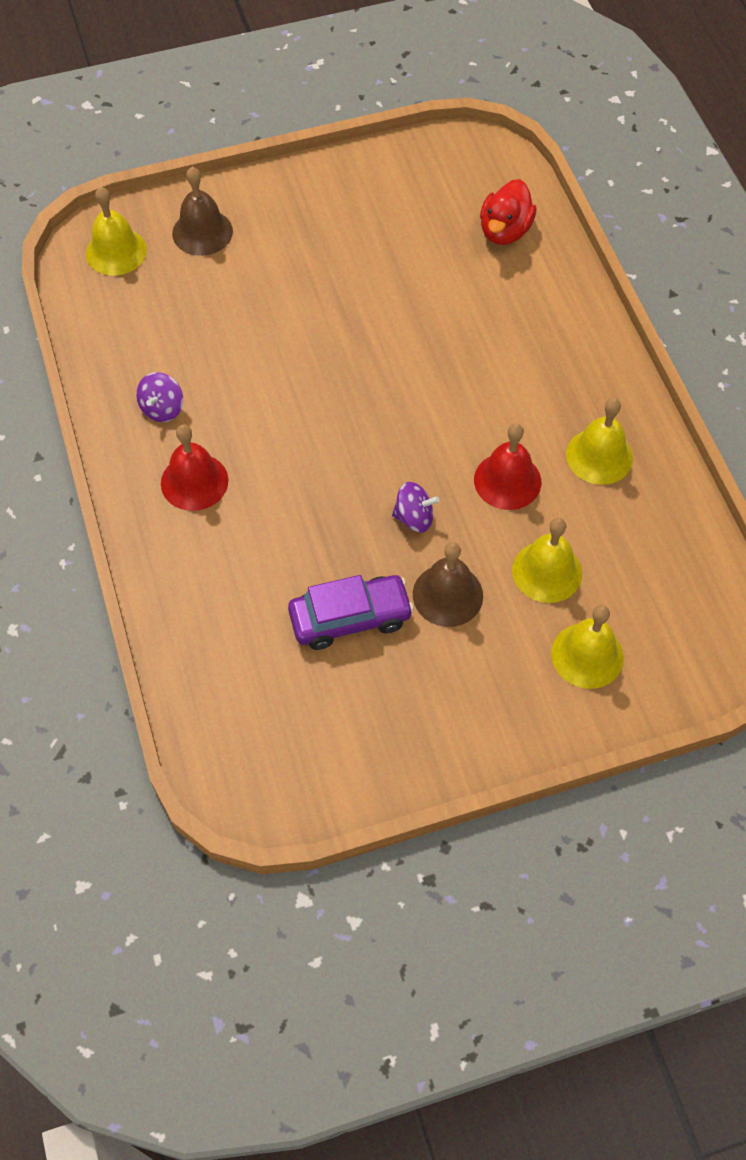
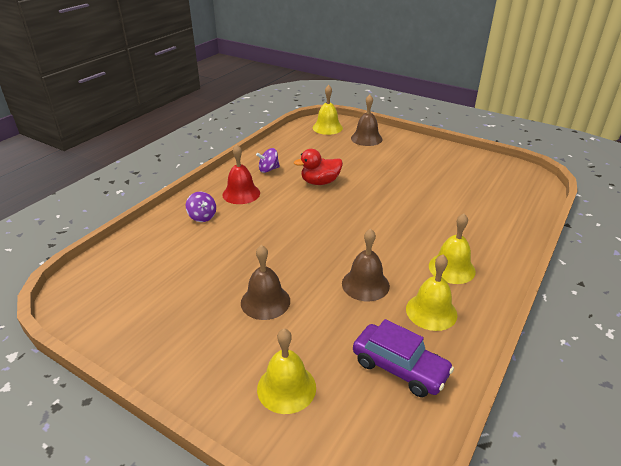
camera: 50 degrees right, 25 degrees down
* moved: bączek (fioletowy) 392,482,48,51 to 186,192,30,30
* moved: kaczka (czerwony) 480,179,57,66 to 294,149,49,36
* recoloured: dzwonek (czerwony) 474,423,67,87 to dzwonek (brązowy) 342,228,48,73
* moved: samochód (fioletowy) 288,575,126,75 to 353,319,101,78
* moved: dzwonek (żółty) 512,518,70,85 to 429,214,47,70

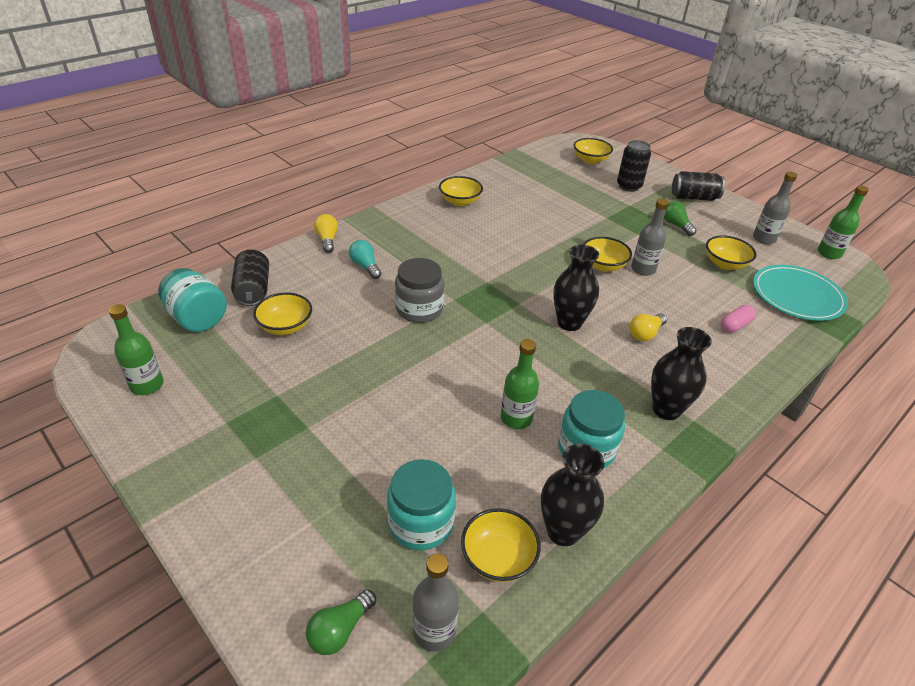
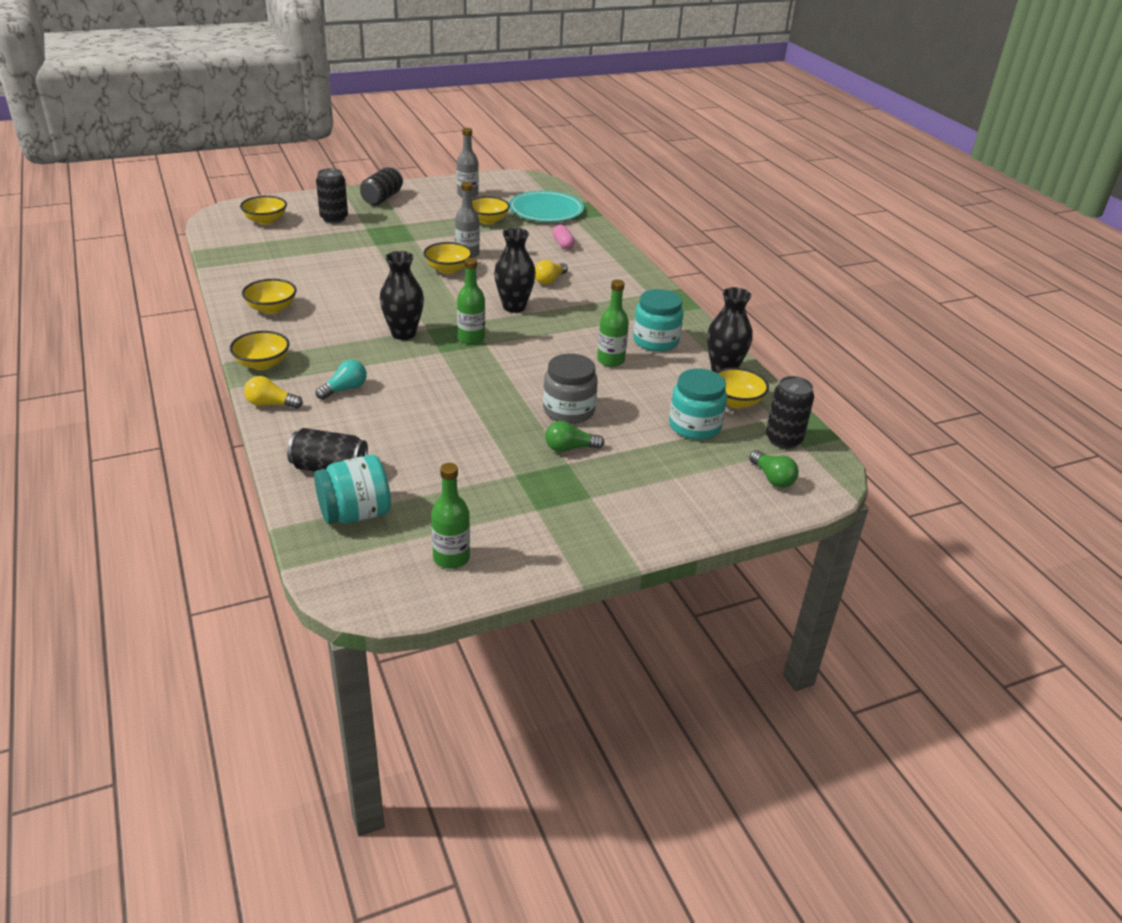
camera: 70 degrees left, 5 degrees down
* moved: miska (żółty) 253,293,59,42 to 230,331,60,39
* turned: żarówka (turkusowy) 349,240,32,39 = 316,360,51,40 150 degrees clockwise
* moved: wazon (czarny) 651,327,61,93 to 380,251,44,89
* moved: butelka (zielony) 818,185,51,74 to 457,258,28,86
* turned: żarówka (żółty) 629,313,38,29 = 535,260,33,25 60 degrees clockwise
* moved: słoik (szary) 395,258,49,65 to 543,354,55,70
* moved: żarówka (zielony) 664,201,33,35 to 545,421,60,31
* replaced: butelka (szary) 412,553,47,99 to puszka (czarny) 766,376,48,73

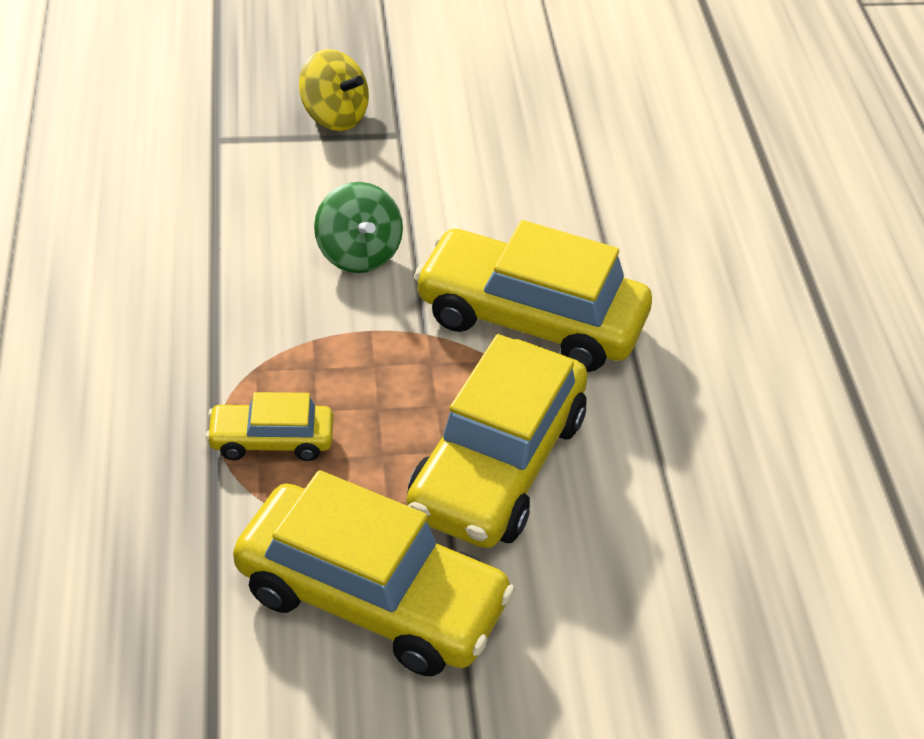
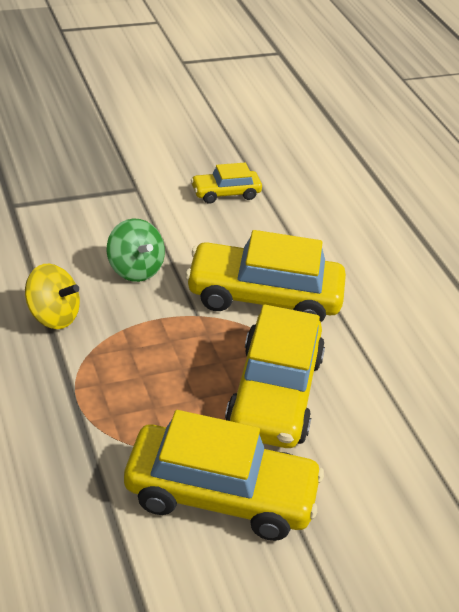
camera: 15 degrees left, 5 degrees down
* moved: bączek (żółty) 299,49,70,82 to 25,264,55,65
* moved: samochód (żółty) 206,392,127,69 to 191,163,71,41

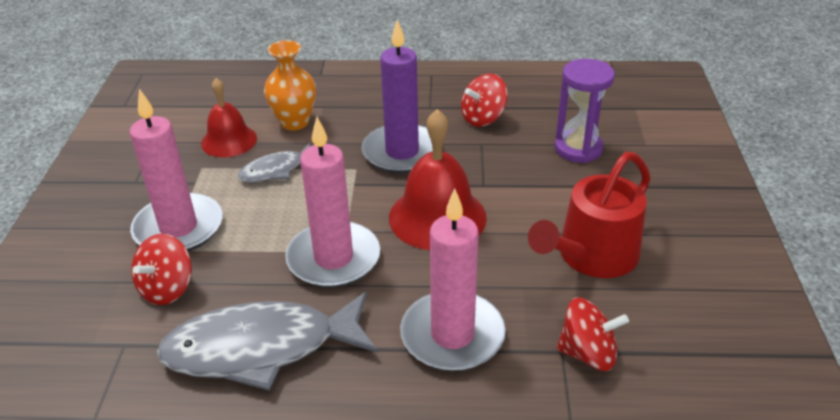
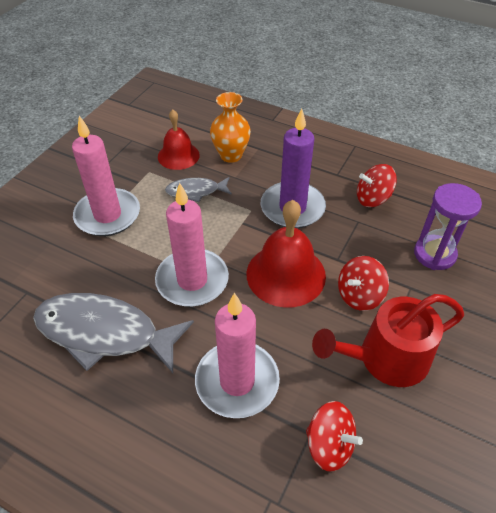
camera: 25 degrees right, 10 degrees up
* moved: bączek (czerwony) 131,234,61,71 to 338,256,51,55

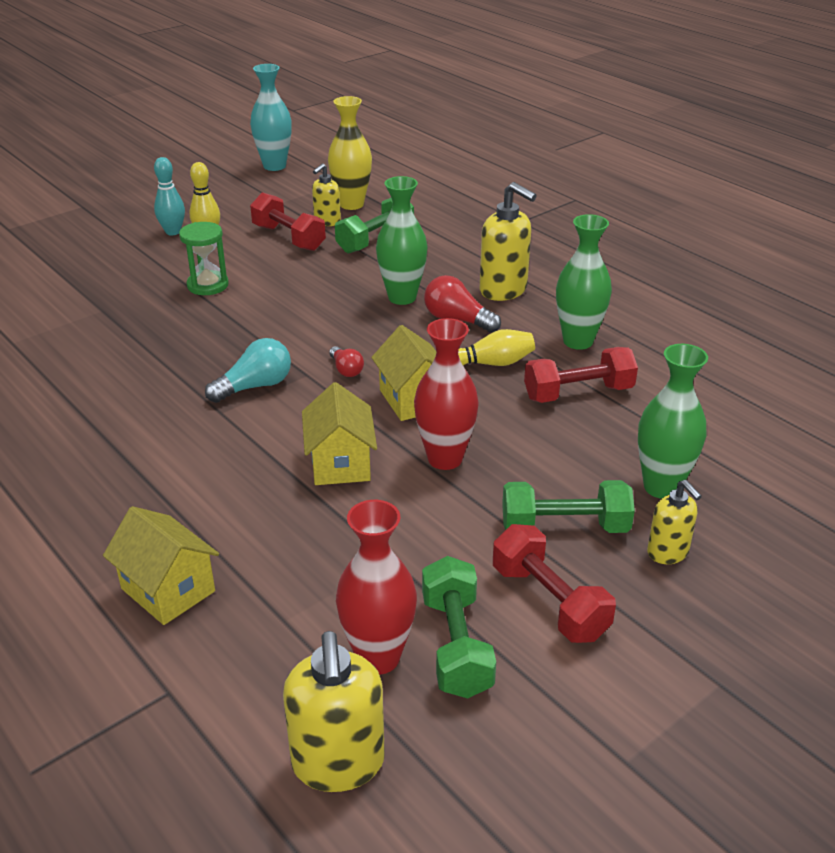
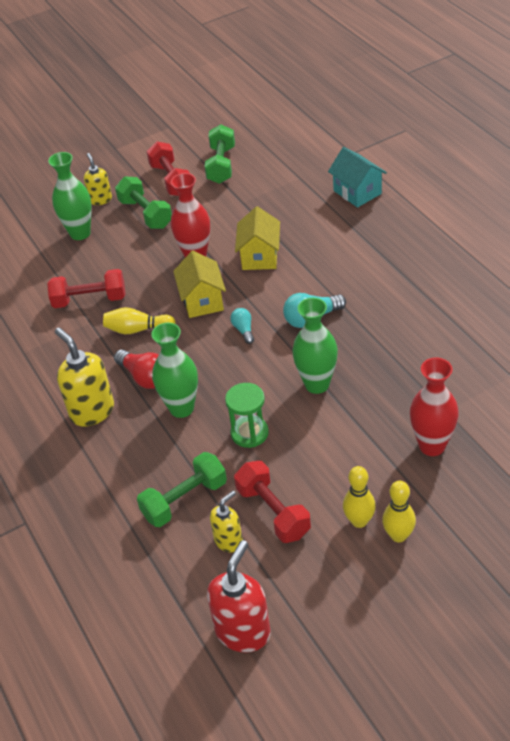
camera: 165 degrees left, 10 degrees up
* turned: hantel (zielony) 502,480,133,53 = 115,177,57,52 45 degrees clockwise
* added: dozownik mydła (czerwony) 207,540,64,112
* moved: klepsydra (zielony) 179,222,50,73 to 225,383,44,65
* recoloured: żarówka (czerwony) 329,346,35,31 to żarówka (turkusowy) 230,308,24,36
* moved: wazon (zielony) 556,214,56,136 to 292,298,46,96
* recoloured: domek (żółty) 103,506,116,119 to domek (turkusowy) 328,147,59,61
* recoloured: kręgiel (turkusowy) 154,157,31,78 to kręgiel (żółty) 382,480,34,62
* moved: wazon (czerwony) 336,500,81,175 to 410,357,49,99
* removed: wazon (turkusowy) 250,64,42,107
* removed: dozownik mydła (żółty) 283,631,102,161
* removed: wazon (żółty) 328,96,44,114

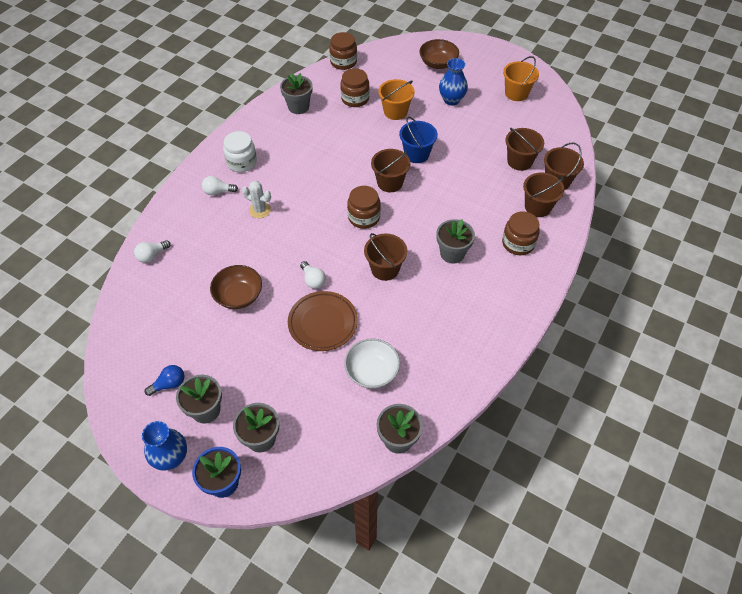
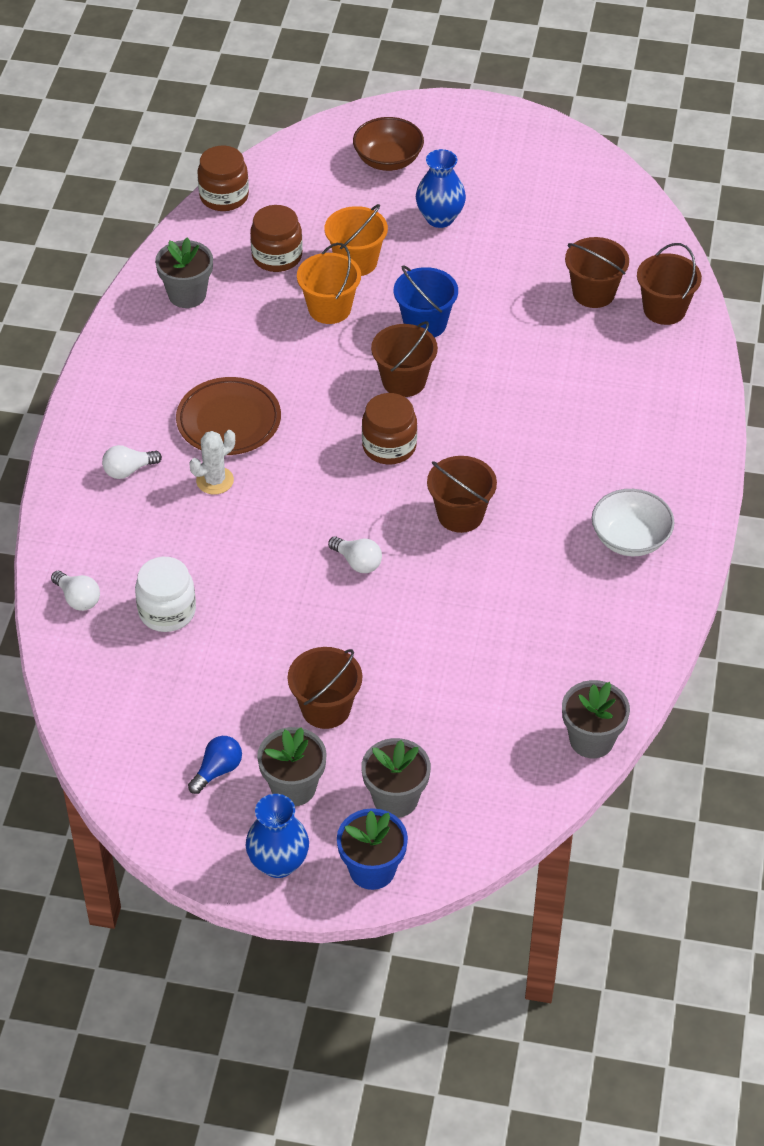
camera: 20 degrees left, 5 degrees down
* turned: żarówka (biały) 134,240,37,23 = 51,571,49,40 75 degrees counterclockwise
* moved: słoik (biały) 223,131,34,41 to 135,557,61,75
* moved: talerz (brązowy) 288,291,70,60 to 176,377,105,78
* turned: kaktus (biały) 242,181,29,37 = 189,430,46,65 45 degrees counterclockwise
* moved: wiadro (brązowy) 523,173,41,44 to 288,647,74,82
* moved: wiadro (pomarańczowy) 503,56,36,45 to 297,243,64,81
* moved: miska (biały) 344,339,56,50 to 592,489,83,67
* removed: miska (brązowy) 210,265,52,44
* removed: doniczka (szary) 436,219,39,45
* removed: słoik (brązowy) 502,211,38,44

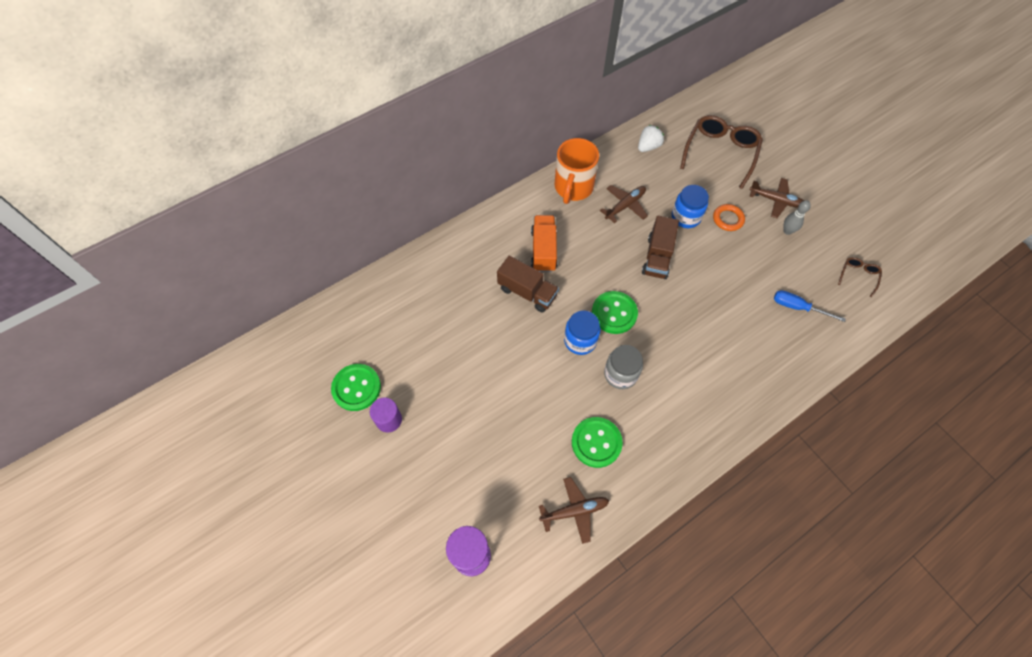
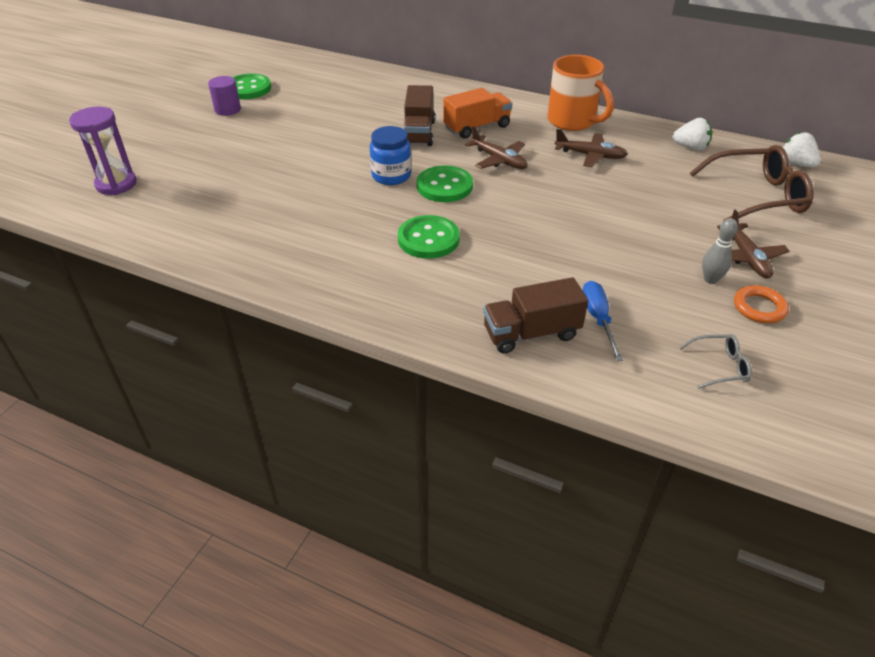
camera: 60 degrees right, 20 degrees down
* moved: guzik (zielony) 572,417,51,51 to 398,215,62,44
* moved: samolot (brązowy) 539,477,70,67 to 465,126,63,43
* moved: ciężarówka (brązowy) 642,216,37,63 to 483,277,105,77
* turned: kubek (pomarańczowy) 555,138,44,66 = 547,55,67,76 120 degrees counterclockwise
* recoloured: okulary (brązowy) 838,257,44,40 to okulary (szary) 679,334,73,55
* moved: pierścień (pomarańczowy) 713,204,32,27 to 734,285,55,38
* added: truskawka (biały) 783,132,38,36
* removed: słoik (szary) 604,345,39,44
* removed: słoik (niebieski) 672,185,37,43

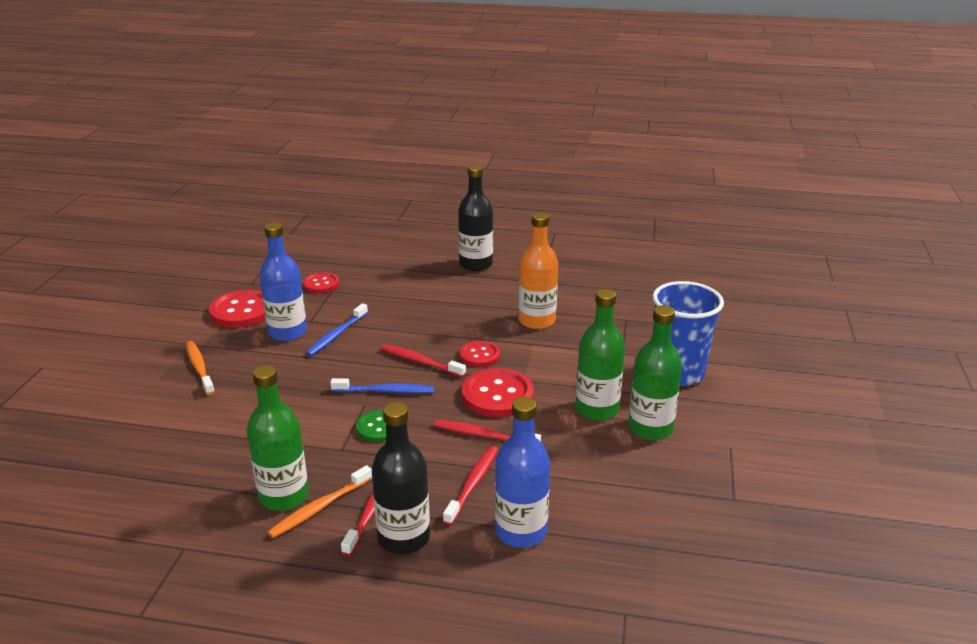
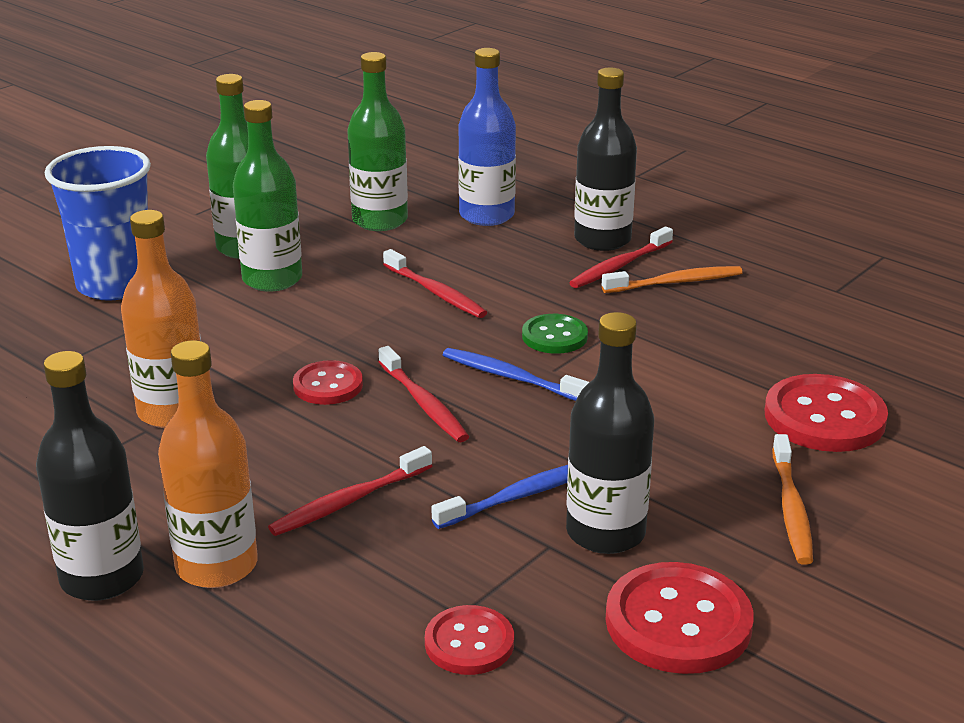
camera: 150 degrees left, 0 degrees up
* added: butelka (pomarańczowy) 158,340,100,248
* moved: szczoteczka do zębów (czerwony) 443,446,55,79 to 268,446,164,90
* moved: butelka (zielony) 247,365,62,146 to 347,52,61,179
* recoloured: butelka (niebieski) 259,222,48,119 to butelka (czarny) 566,312,88,242
* moved: guzik (czerwony) 462,368,72,49 to 765,374,123,78

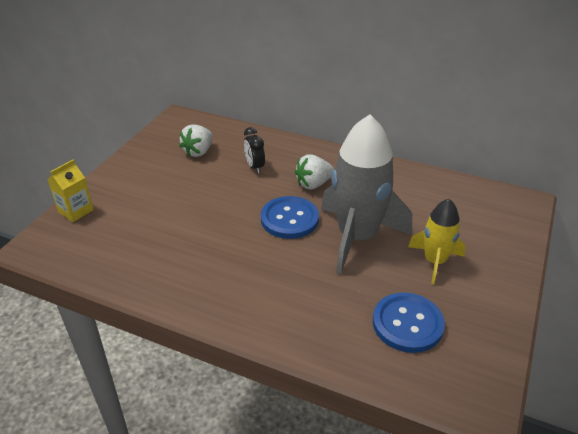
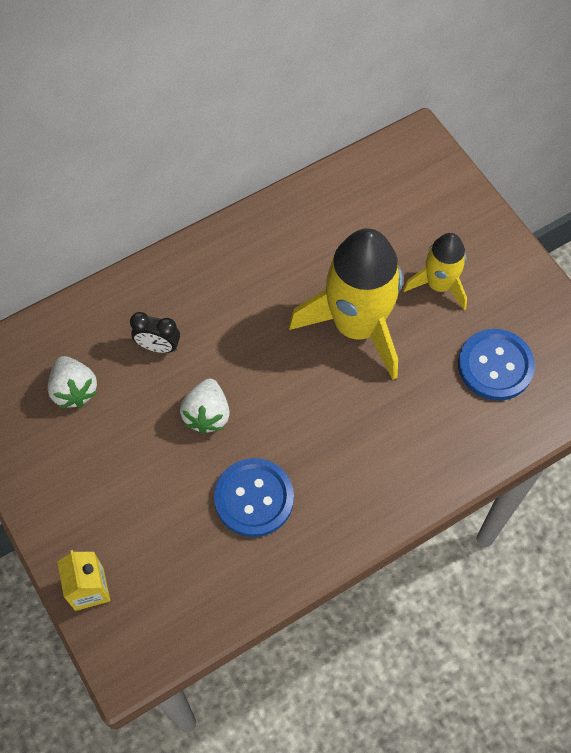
camera: 55 degrees left, 25 degrees up
* moved: truskawka (biały) 295,154,39,36 to 180,379,50,55
* moved: guzik (niebieski) 261,196,58,43 to 214,458,80,79
* recoloured: rakieta (szary) 321,114,91,161 to rakieta (żółty) 289,228,114,152

